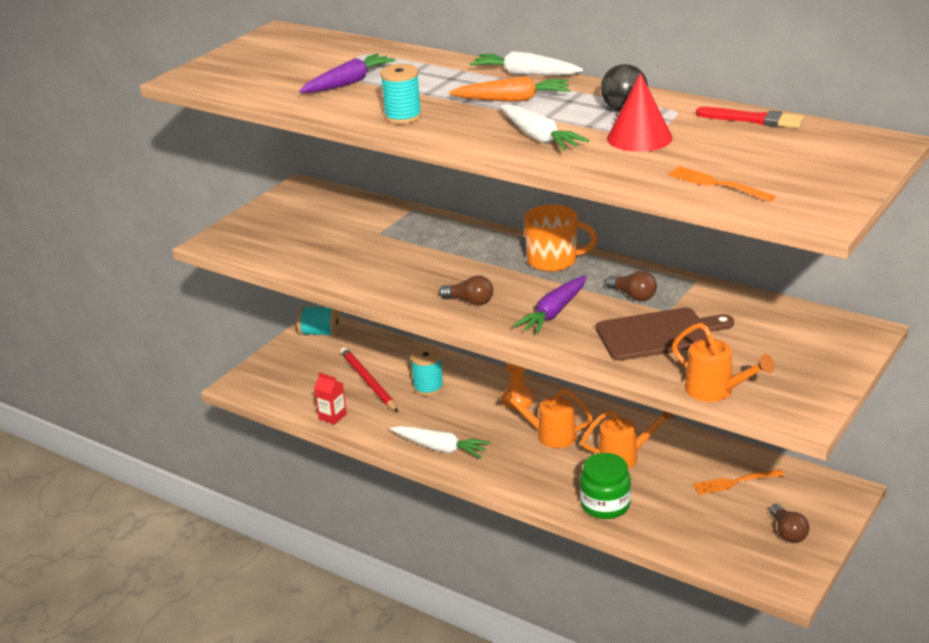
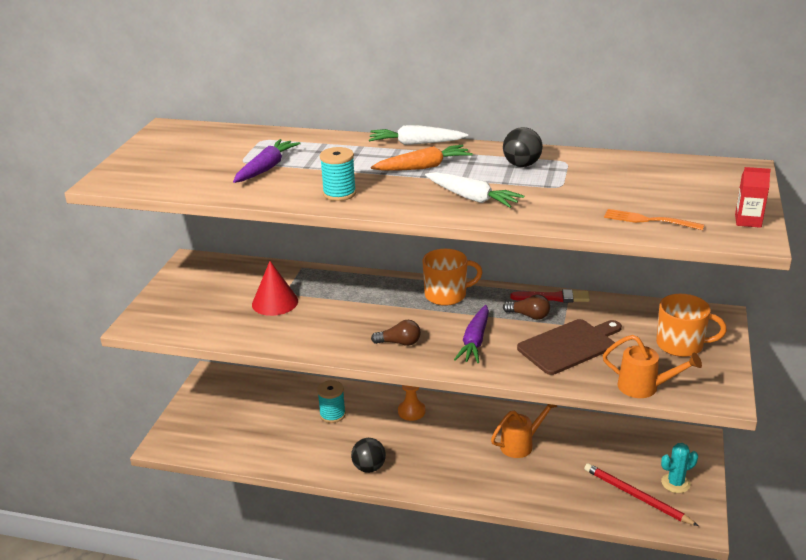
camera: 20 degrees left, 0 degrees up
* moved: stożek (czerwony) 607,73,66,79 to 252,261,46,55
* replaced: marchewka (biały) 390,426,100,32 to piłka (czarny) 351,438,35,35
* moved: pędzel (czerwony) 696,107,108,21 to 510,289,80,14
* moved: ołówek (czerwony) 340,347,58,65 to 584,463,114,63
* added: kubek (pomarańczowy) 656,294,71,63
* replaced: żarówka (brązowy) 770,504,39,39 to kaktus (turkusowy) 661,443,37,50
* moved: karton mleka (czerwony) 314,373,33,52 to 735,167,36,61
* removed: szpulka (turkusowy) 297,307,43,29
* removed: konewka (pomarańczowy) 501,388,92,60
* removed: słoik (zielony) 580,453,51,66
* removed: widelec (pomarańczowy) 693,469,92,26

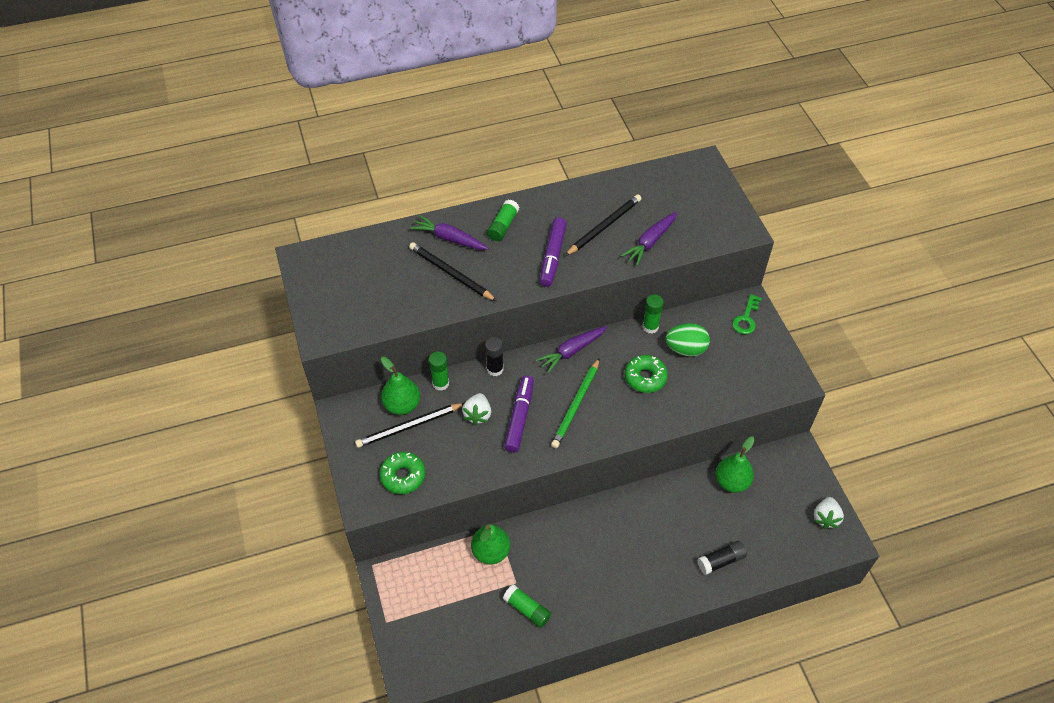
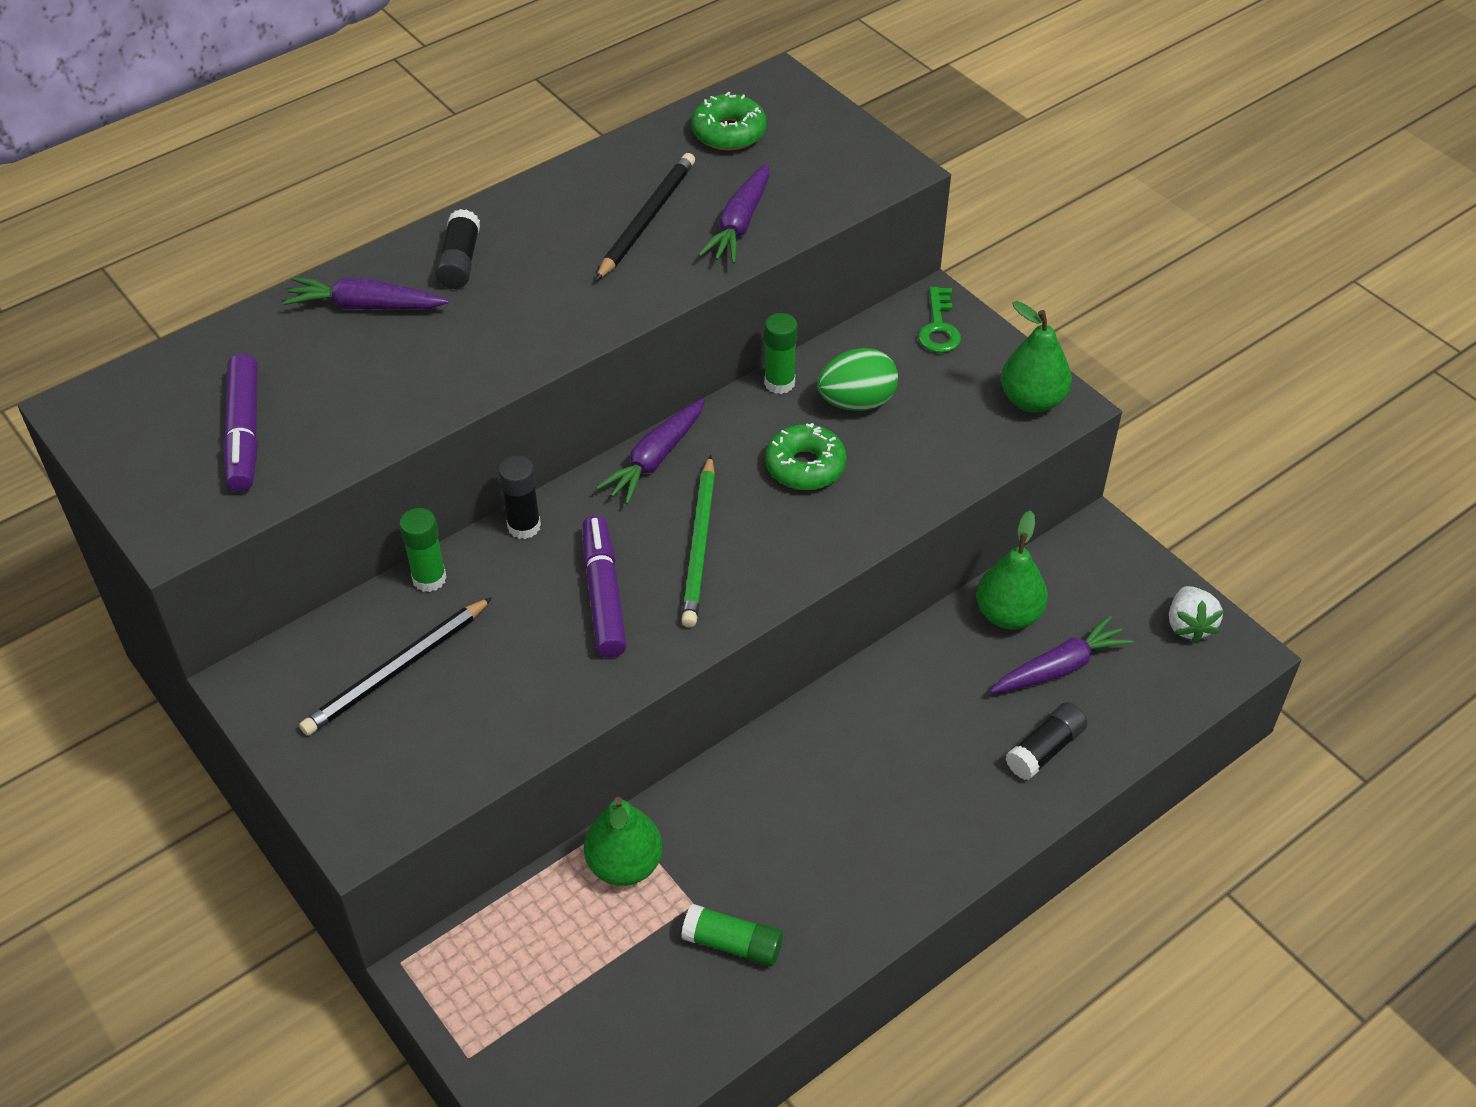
camera: 20 degrees left, 5 degrees down
* moved: flamaster (fioletowy) 540,218,27,69 to 223,354,35,138
* recoloured: klej w sztyfcie (zielony) 487,200,32,41 to klej w sztyfcie (czarny) 435,209,45,80
* moved: donut (zielony) 379,452,47,42 to 691,92,76,59
* added: marchewka (fioletowy) 990,616,143,77
* moved: gruszka (zielony) 381,357,39,58 to 1001,301,71,112
* removed: ołówek (czarny) 409,242,88,59
* removed: truskawka (biały) 462,393,29,32

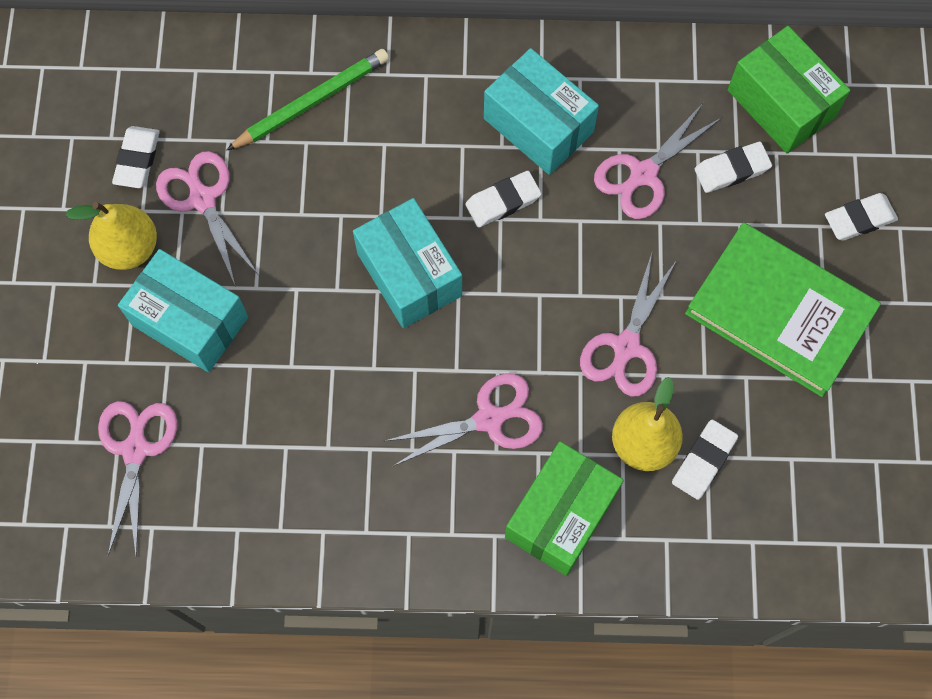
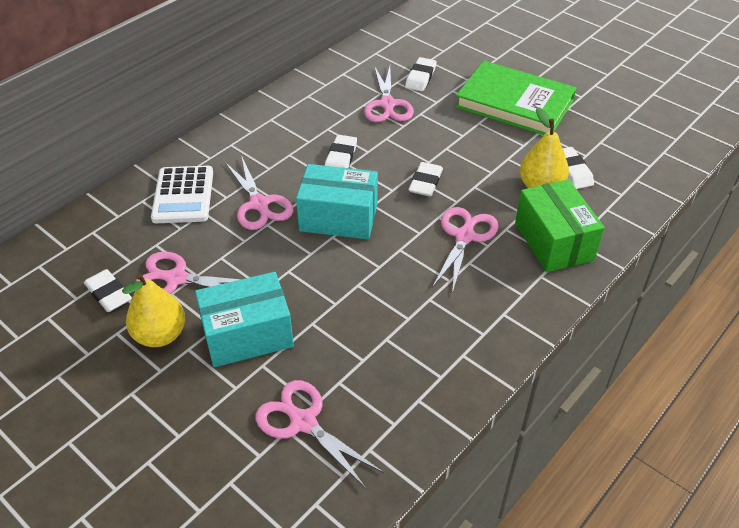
camera: 50 degrees left, 25 degrees down
* replaced: ołówek (zielony) 226,49,163,102 to kalkulator (biały) 151,166,62,57
* moved: nożyczki (różowy) 580,253,95,143 to 225,155,68,75
* moved: gumka do mazania (biały) 825,193,73,48 to 408,162,35,35
* turned: książka (zielony) 685,222,196,175 = 455,61,121,74 45 degrees clockwise
* removed: pudełko (turkusowy) 484,48,115,127
* removed: pudełko (zielony) 728,26,122,127

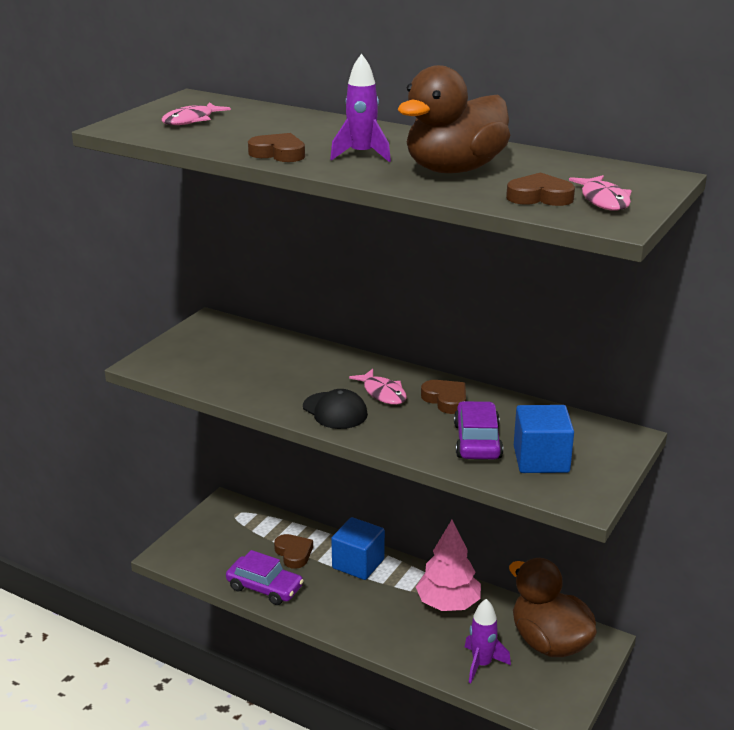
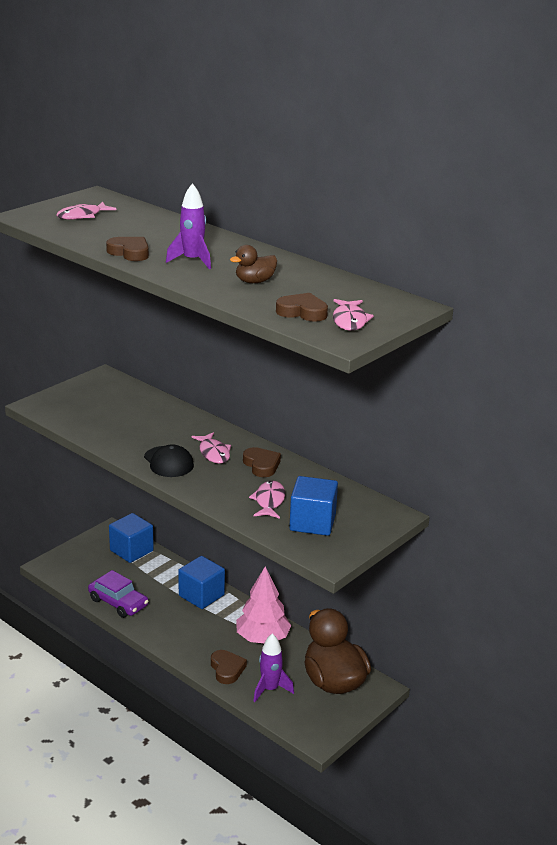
camera: 10 degrees right, 0 degrees up
* added: sześcian (niebieski) 109,513,45,50
* moved: serce (brązowy) 274,534,39,35 to 211,650,36,34
* resized: kaczka (brązowy) 398,65,112,108 = 230,245,47,38 x0.47
* replaced: samochód (fioletowy) 454,401,49,58 to ryba (różowy) 249,481,36,38

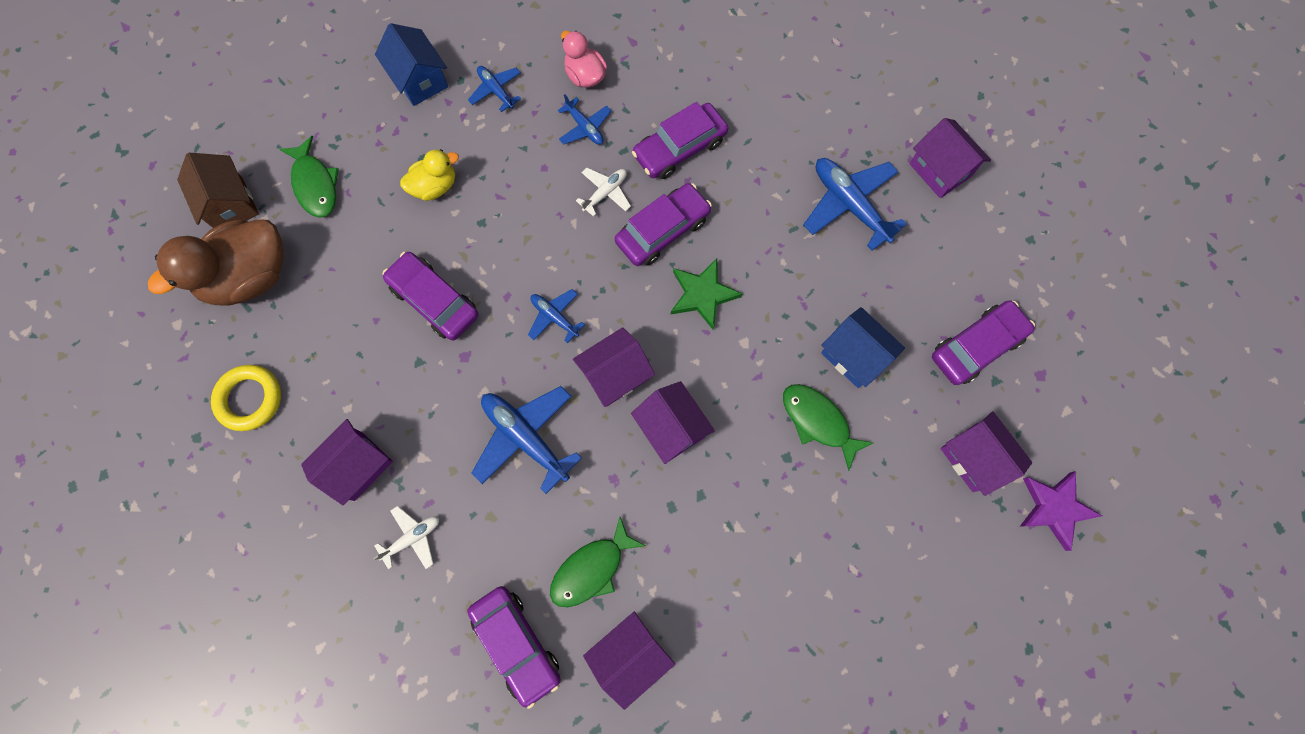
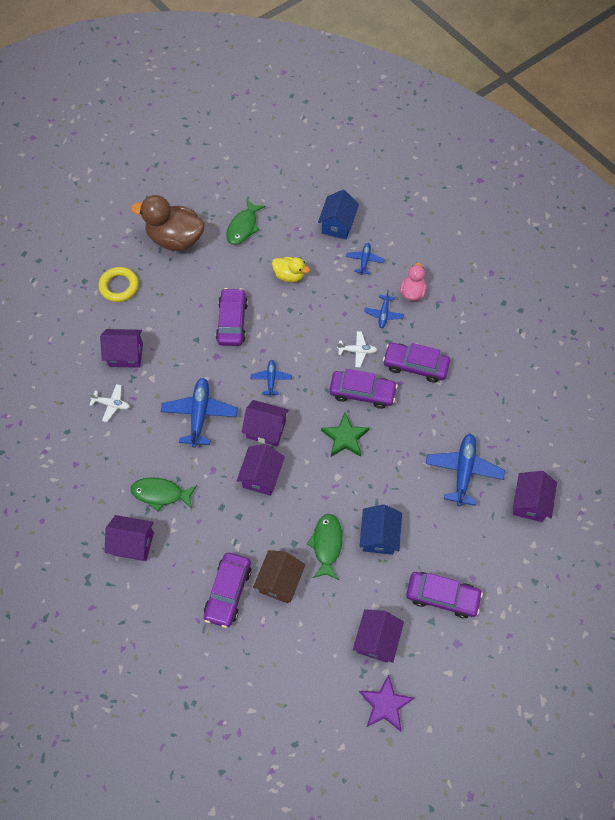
camera: 50 degrees right, 10 degrees down
* moved: samochód (fioletowy) 467,586,94,123 to 204,553,47,75
* moved: domek (brązowy) 177,153,82,75 to 253,550,53,53

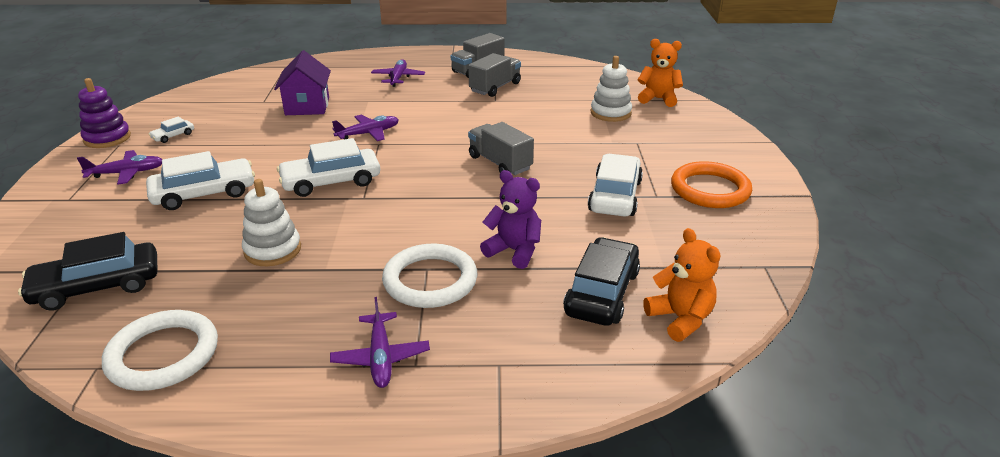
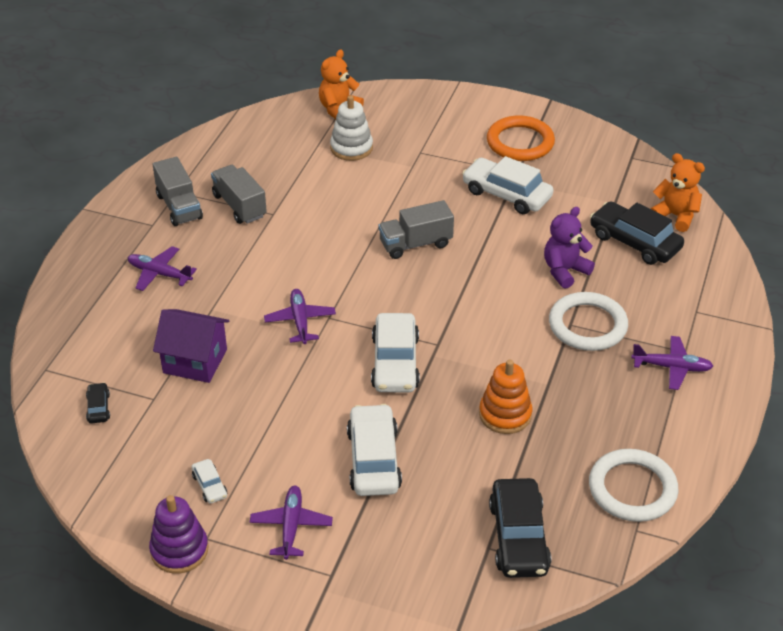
camera: 70 degrees left, 10 degrees up
* added: samochód (czarny) 86,382,24,42
* recoloured: zabawka nakładanka (biały) 242,179,59,87 to zabawka nakładanka (pomarańczowy) 479,359,53,75
* turned: miś (pomarańczowy) 643,228,77,114 = 650,153,55,79 45 degrees clockwise

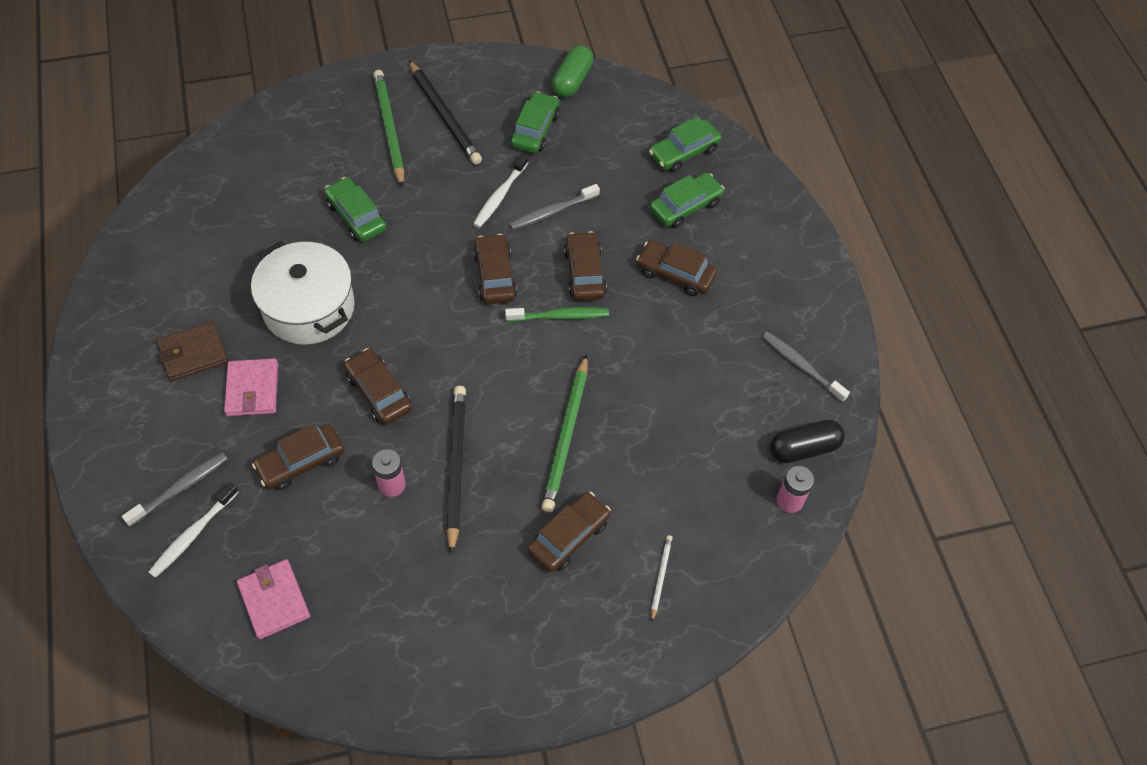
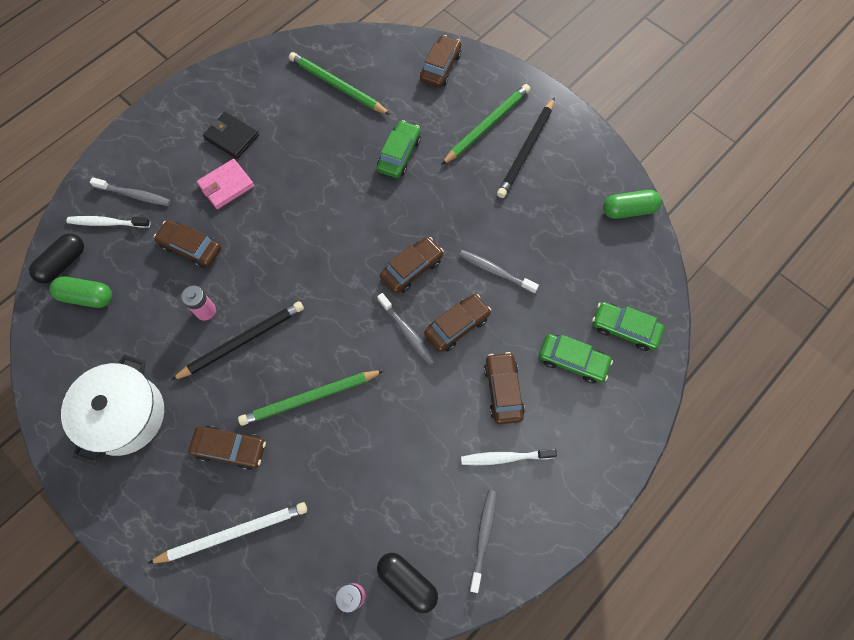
camera: 60 degrees right, 10 degrees up
* added: kapsułka (czarny) 29,233,55,50
* replaced: portfel (różowy) 237,559,73,80 to kapsułka (zielony) 50,277,62,31
* moved: garnek (biały) 251,241,104,104 to 61,355,103,110
* resized: ołówek (biały) 651,535,22,88 = 147,502,160,62 x2.06
* recoloured: portfel (brązowy) 157,321,71,60 to portfel (czarny) 203,111,56,48
* added: ołówek (zielony) 289,52,102,63
* recoloured: szczoteczka do zębów (zielony) 505,307,104,15 to szczoteczka do zębów (szary) 377,293,59,72
* moved: samochód (brązowy) 344,348,68,77 to 420,35,41,53
* moved: szczoteczka do zębów (biały) 473,153,56,75 to 461,449,96,16
* removed: samochód (zielony) 510,91,50,62

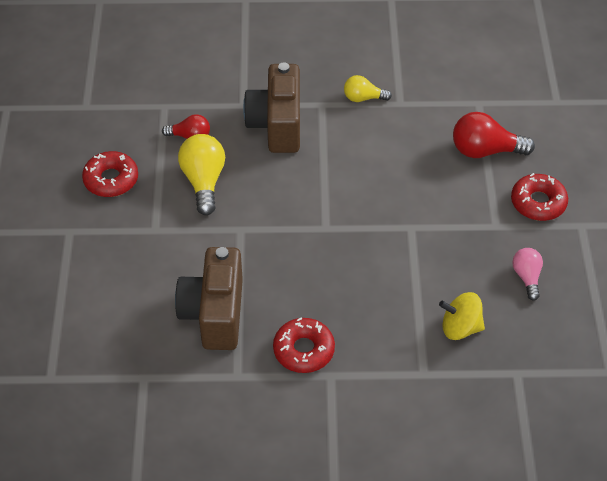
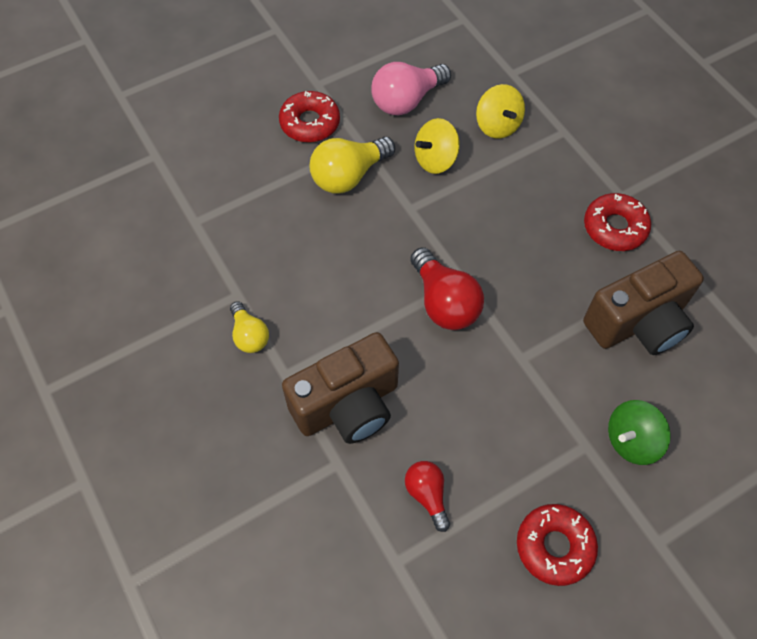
camera: 120 degrees left, 10 degrees up
* moved: żarówka (żółty) 178,134,47,81 to 309,137,86,56
* resized: żarówka (różowy) 512,248,31,53 = 371,62,80,53 x1.66
* moved: żarówka (czerwony) 453,112,82,46 to 410,247,74,83
* added: bączek (żółty) 415,118,45,56
* added: bączek (zielony) 608,400,63,65

